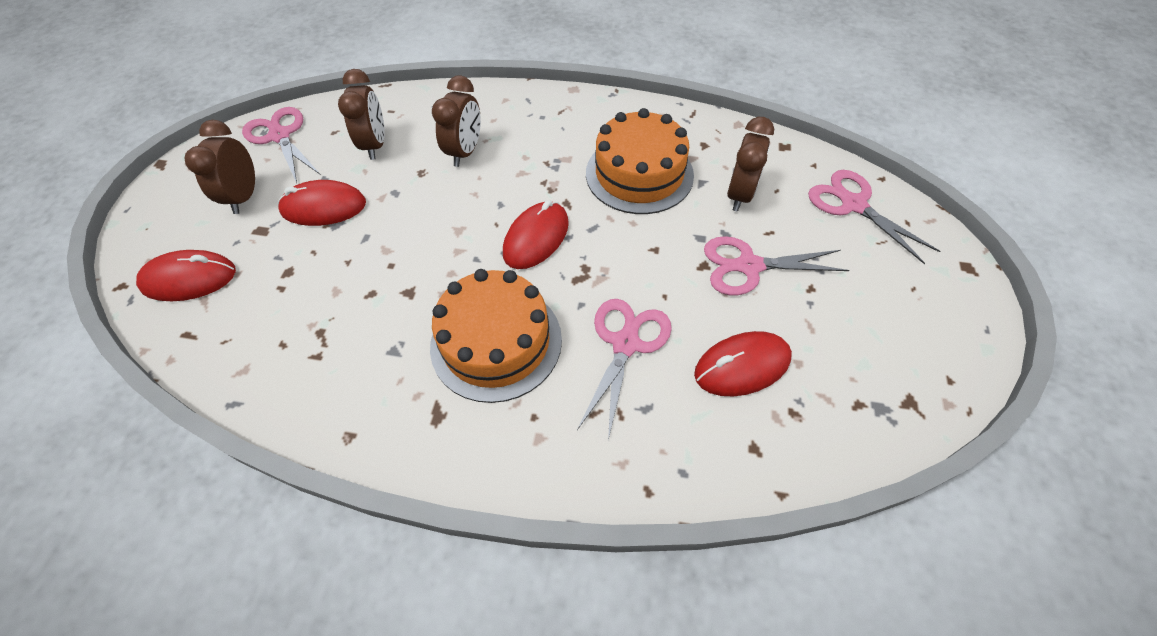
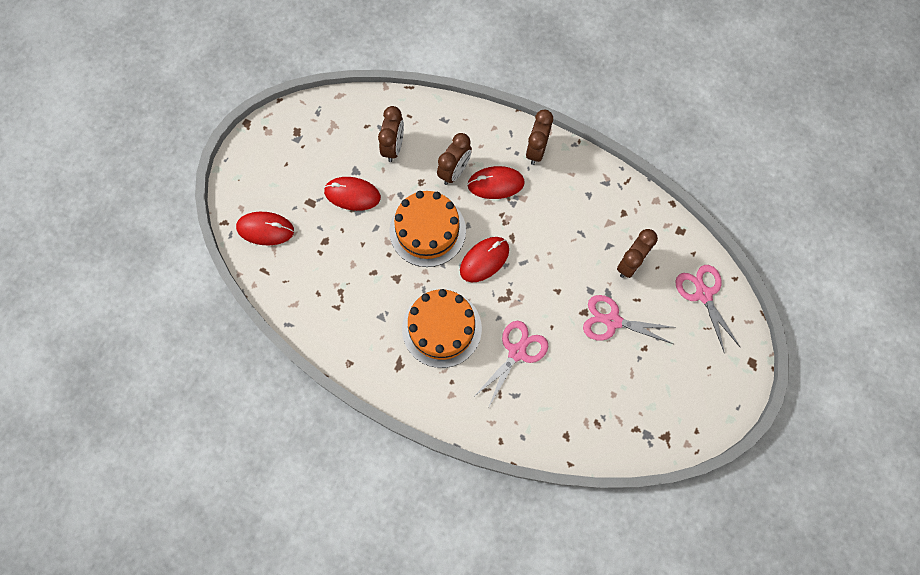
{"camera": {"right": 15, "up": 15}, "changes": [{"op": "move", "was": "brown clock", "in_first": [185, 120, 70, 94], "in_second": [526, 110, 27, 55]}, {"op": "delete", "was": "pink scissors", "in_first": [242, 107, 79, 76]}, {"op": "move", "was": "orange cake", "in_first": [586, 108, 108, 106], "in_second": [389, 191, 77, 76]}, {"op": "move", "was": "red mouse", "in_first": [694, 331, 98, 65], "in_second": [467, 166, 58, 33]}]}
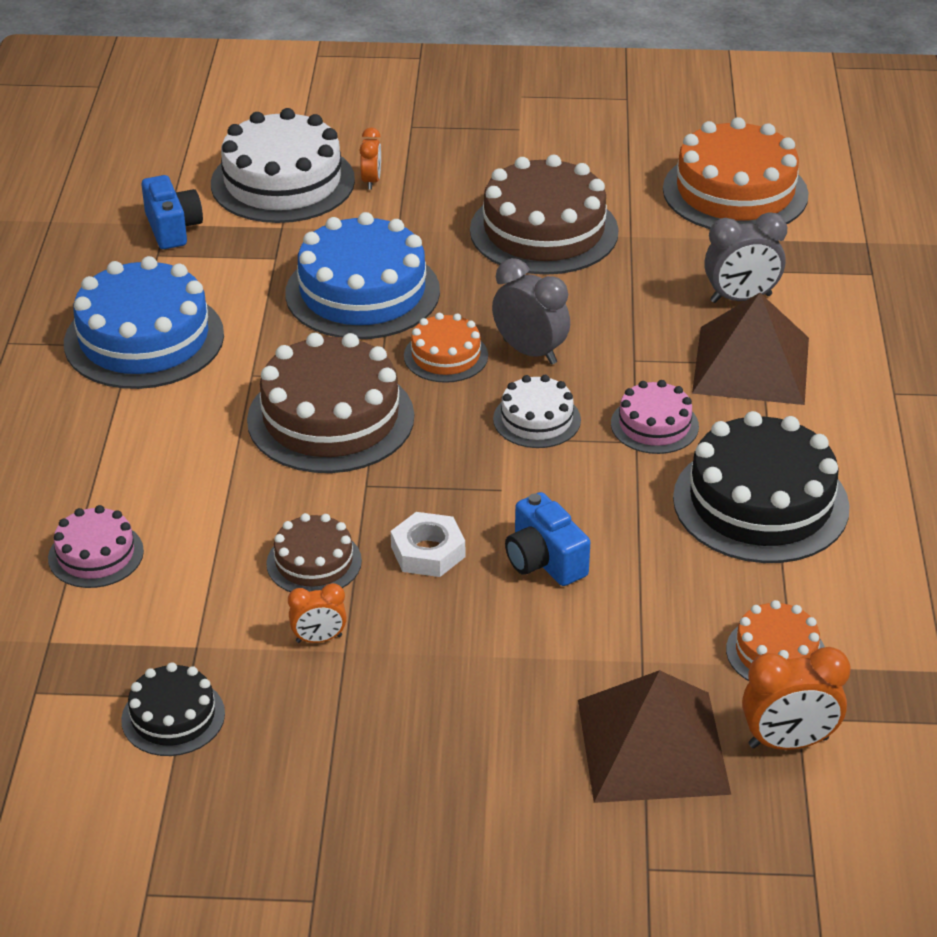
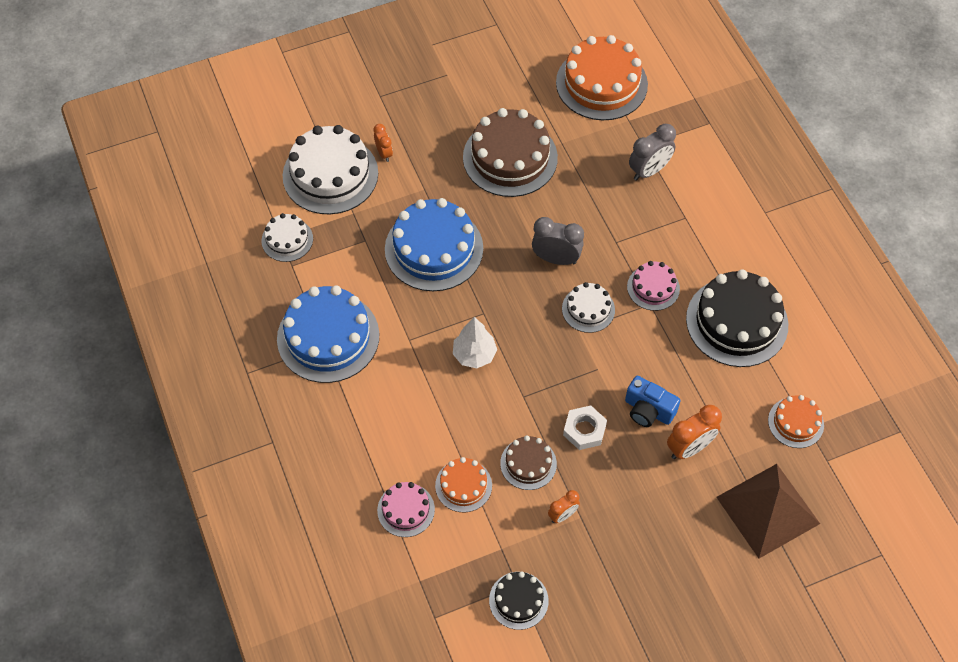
{"camera": {"right": -25, "up": 20}, "changes": [{"op": "replace", "was": "blue camera", "now": "white cake", "in_first": [141, 175, 62, 74], "in_second": [262, 213, 51, 49]}, {"op": "replace", "was": "brown cake", "now": "white tree", "in_first": [247, 333, 167, 140], "in_second": [453, 317, 44, 51]}, {"op": "move", "was": "orange cake", "in_first": [404, 313, 84, 70], "in_second": [435, 457, 57, 56]}, {"op": "delete", "was": "brown pyramid", "in_first": [692, 293, 117, 112]}, {"op": "move", "was": "orange clock", "in_first": [742, 647, 109, 103], "in_second": [667, 405, 55, 54]}]}
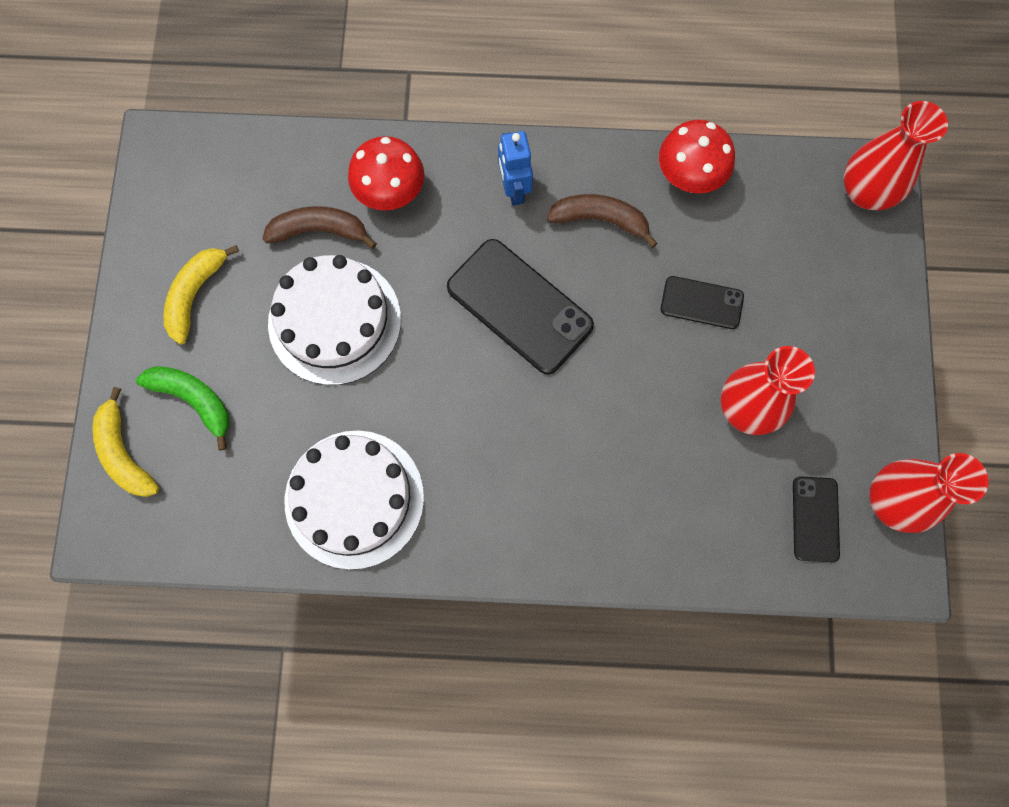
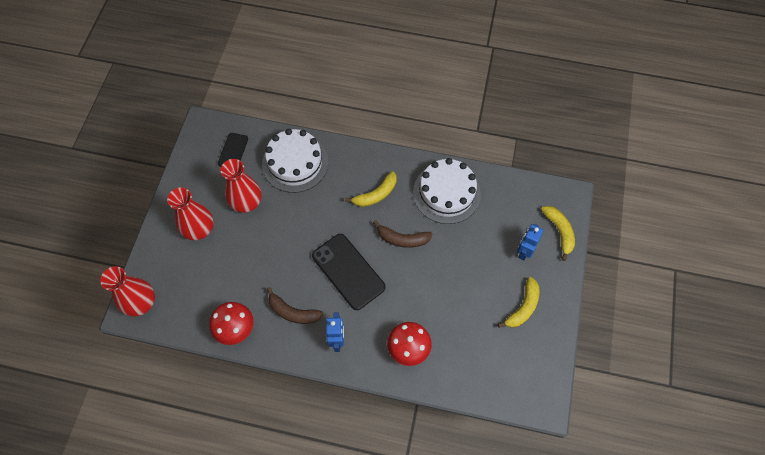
{"camera": {"right": -170, "up": -10}, "changes": [{"op": "replace", "was": "green banana", "now": "blue robot", "in_first": [136, 366, 93, 85], "in_second": [517, 224, 26, 37]}, {"op": "move", "was": "brown banana", "in_first": [263, 206, 114, 43], "in_second": [373, 220, 59, 28]}, {"op": "move", "was": "white cake", "in_first": [268, 255, 133, 130], "in_second": [262, 129, 66, 64]}, {"op": "delete", "was": "black phone", "in_first": [660, 276, 84, 53]}, {"op": "move", "was": "red vase", "in_first": [870, 453, 119, 80], "in_second": [167, 187, 47, 53]}, {"op": "insert", "now": "yellow banana", "in_second": [345, 171, 52, 36]}]}
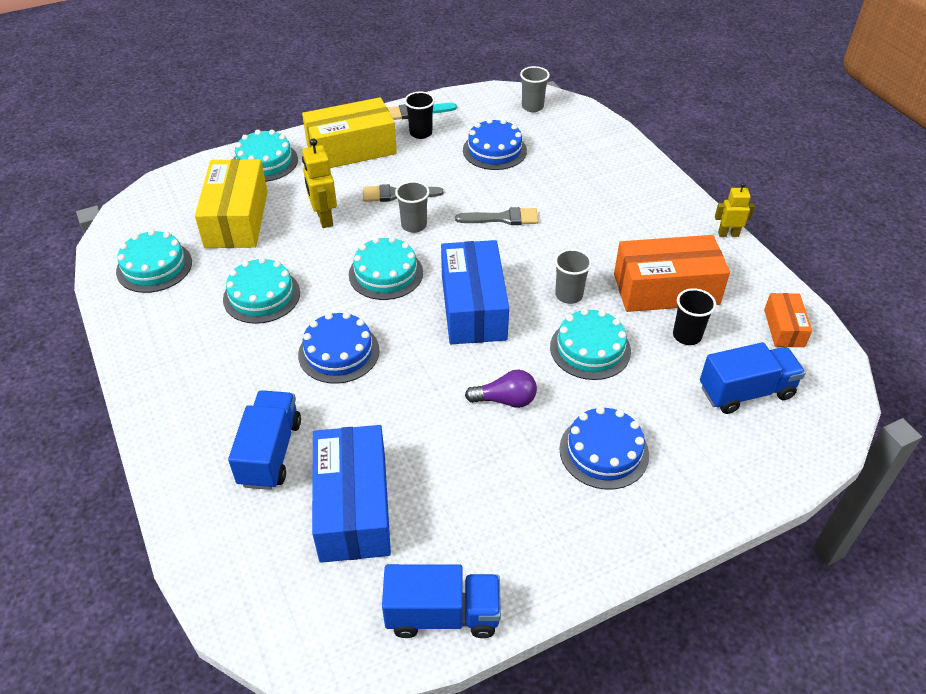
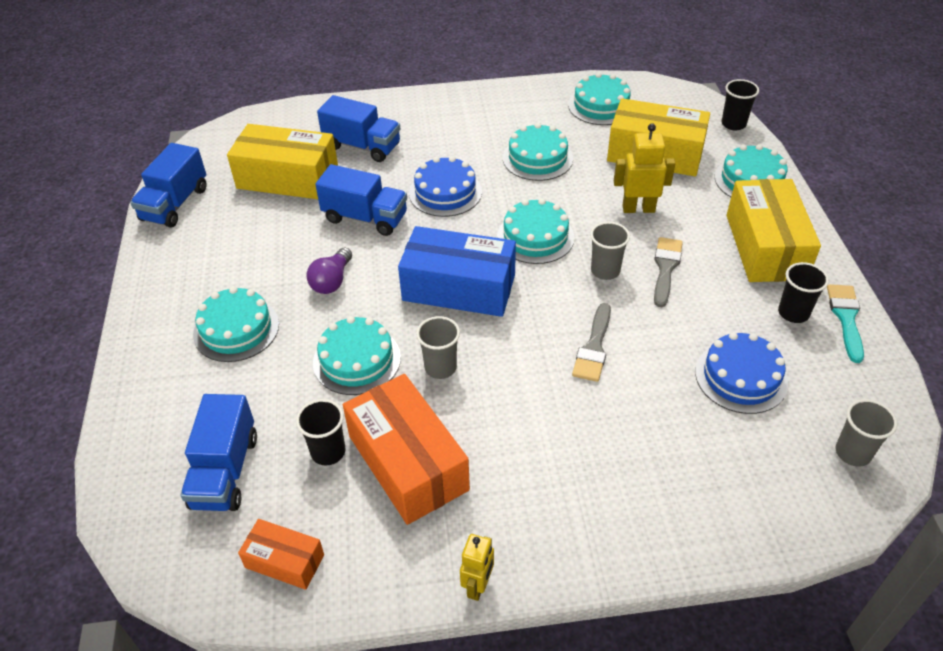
{"camera": {"right": 110, "up": 0}, "changes": [{"op": "recolor", "was": "blue box", "now": "yellow box", "in_first": [312, 425, 79, 138], "in_second": [227, 124, 111, 75]}, {"op": "recolor", "was": "blue cake", "now": "turquoise cake", "in_first": [559, 406, 90, 84], "in_second": [193, 287, 86, 75]}, {"op": "rotate", "was": "orange box", "in_first": [614, 235, 116, 77], "in_second": [343, 374, 127, 151], "clockwise": -45}, {"op": "insert", "now": "blue truck", "in_second": [315, 164, 92, 72]}, {"op": "insert", "now": "black cup", "in_second": [722, 79, 37, 51]}]}
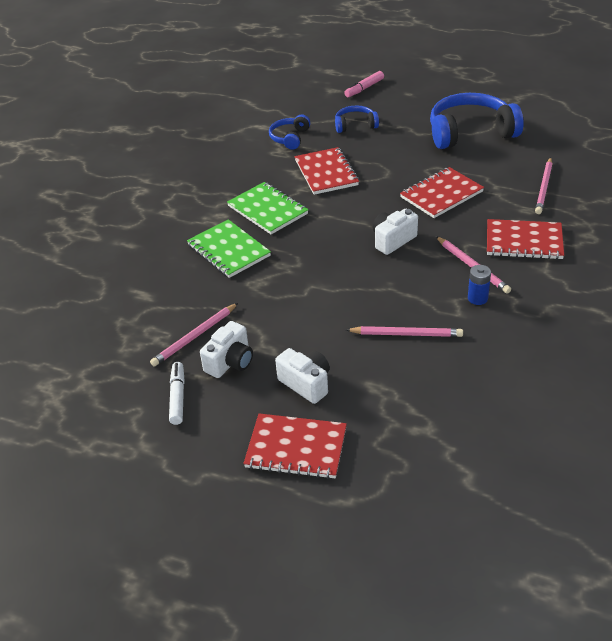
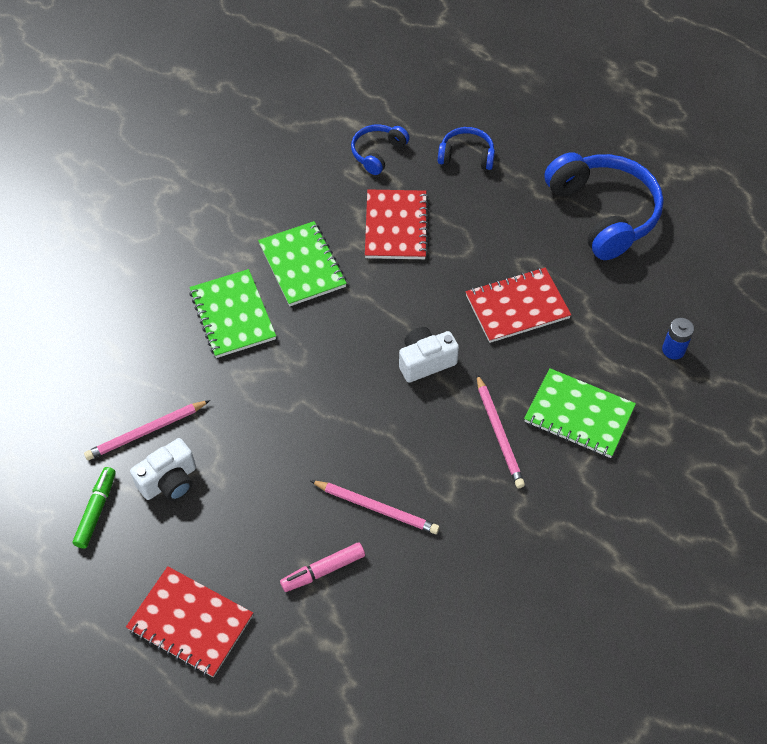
{"camera": {"right": 15, "up": 15}, "changes": [{"op": "recolor", "was": "white marker", "now": "green marker", "in_first": [169, 362, 16, 63], "in_second": [73, 467, 43, 82]}, {"op": "delete", "was": "white camera", "in_first": [275, 348, 55, 56]}, {"op": "move", "was": "pink marker", "in_first": [344, 71, 40, 26], "in_second": [280, 542, 85, 50]}, {"op": "rotate", "was": "blue headphones", "in_first": [430, 93, 94, 56], "in_second": [544, 152, 120, 108], "clockwise": 60}, {"op": "move", "was": "blue battery", "in_first": [468, 265, 23, 40], "in_second": [662, 318, 32, 41]}, {"op": "recolor", "was": "red notebook", "now": "green notebook", "in_first": [487, 219, 77, 40], "in_second": [524, 368, 112, 90]}, {"op": "delete", "was": "pink pencil", "in_first": [535, 157, 18, 57]}]}
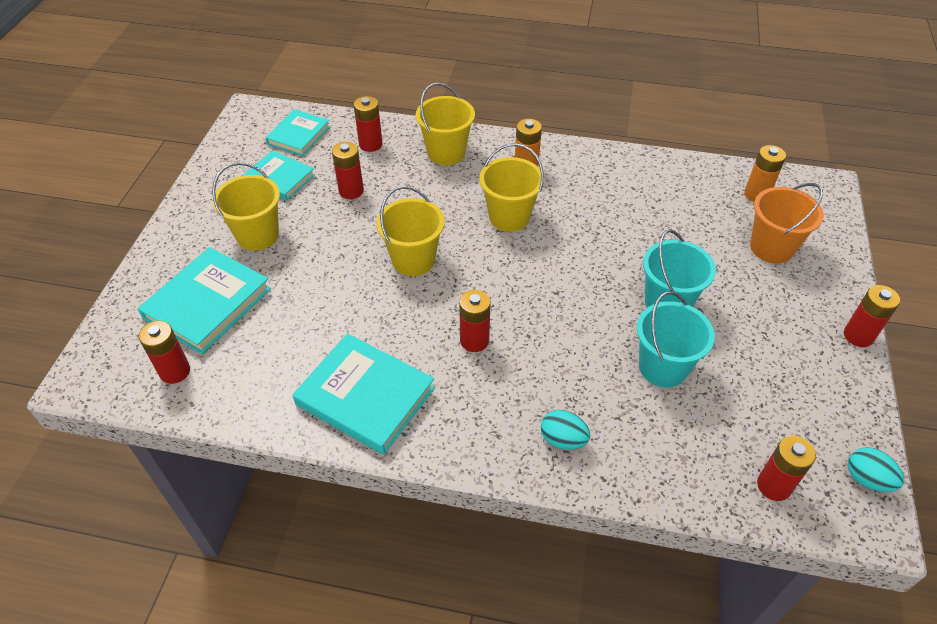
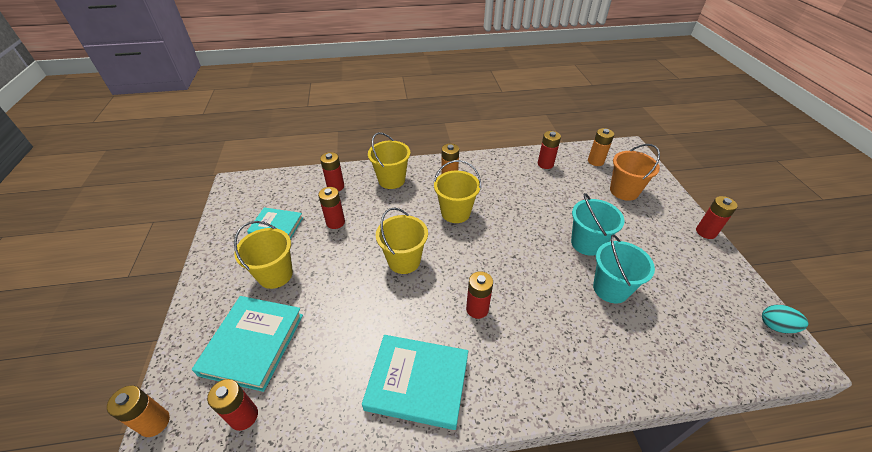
{"camera": {"right": -20, "up": -5}, "changes": [{"op": "delete", "was": "turquoise book", "in_first": [265, 109, 65, 47]}, {"op": "delete", "was": "turquoise egg", "in_first": [541, 410, 49, 39]}, {"op": "move", "was": "red battery", "in_first": [757, 436, 59, 65], "in_second": [538, 131, 23, 38]}, {"op": "insert", "now": "orange battery", "in_second": [107, 386, 63, 51]}]}
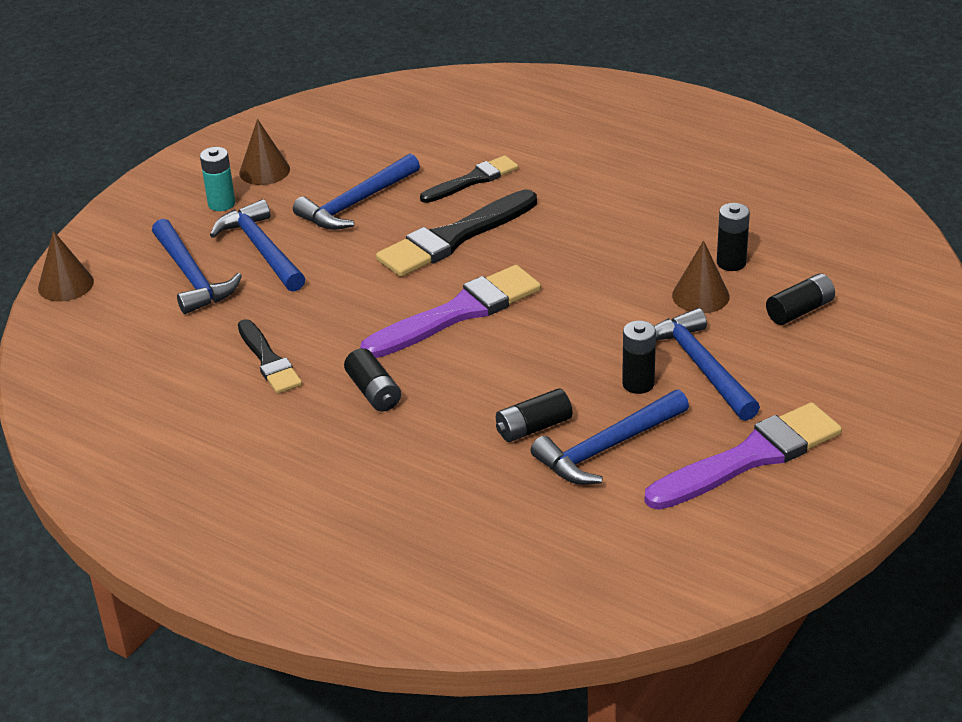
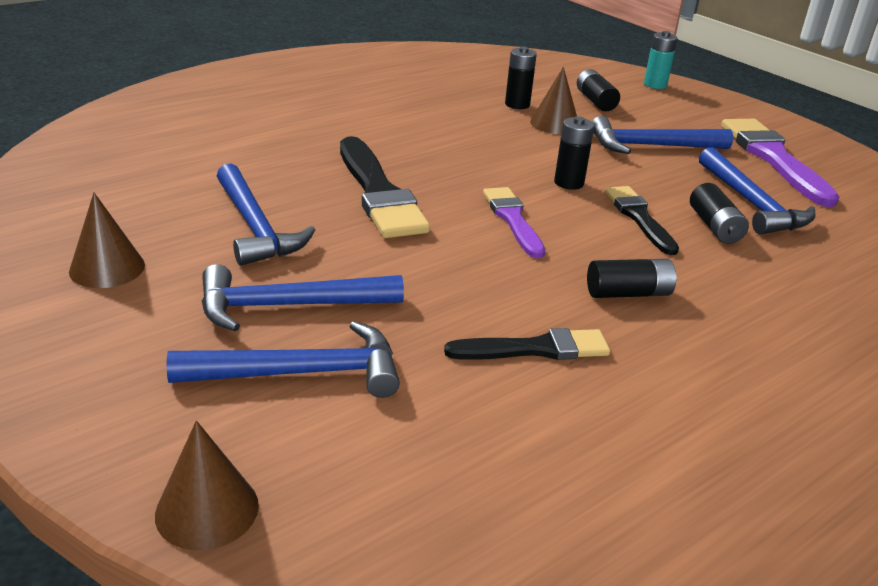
{"camera": {"right": -75, "up": -5}, "changes": [{"op": "move", "was": "turquoise battery", "in_first": [200, 147, 35, 64], "in_second": [644, 31, 34, 58]}, {"op": "resize", "was": "purple brush", "in_first": [360, 265, 181, 93], "in_second": [483, 187, 62, 71], "ratio": 0.61}, {"op": "move", "was": "black brush", "in_first": [420, 155, 98, 48], "in_second": [605, 186, 74, 69]}, {"op": "move", "was": "black battery", "in_first": [622, 321, 34, 73], "in_second": [554, 116, 40, 74]}]}
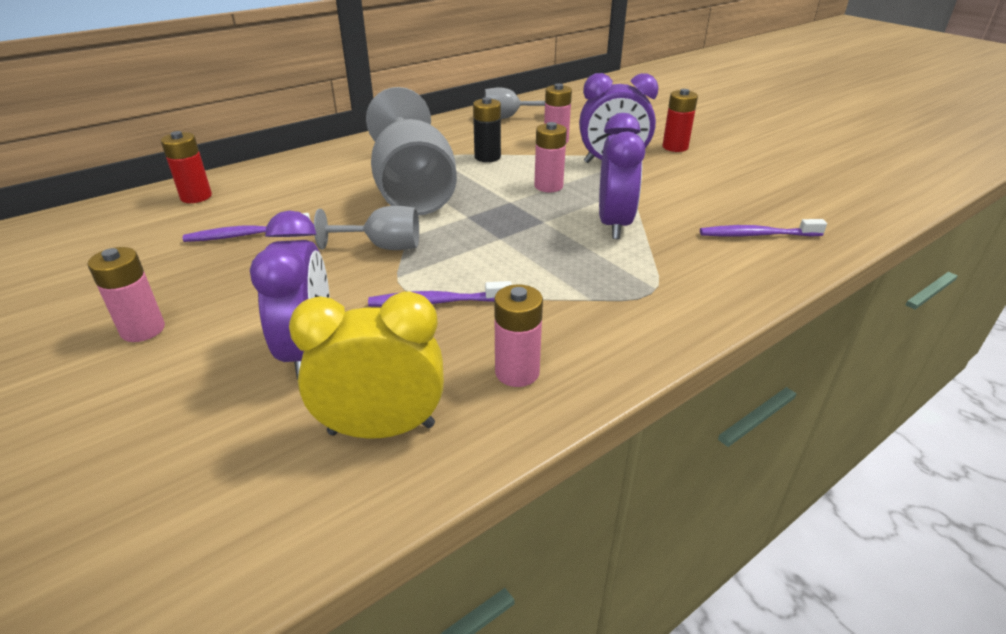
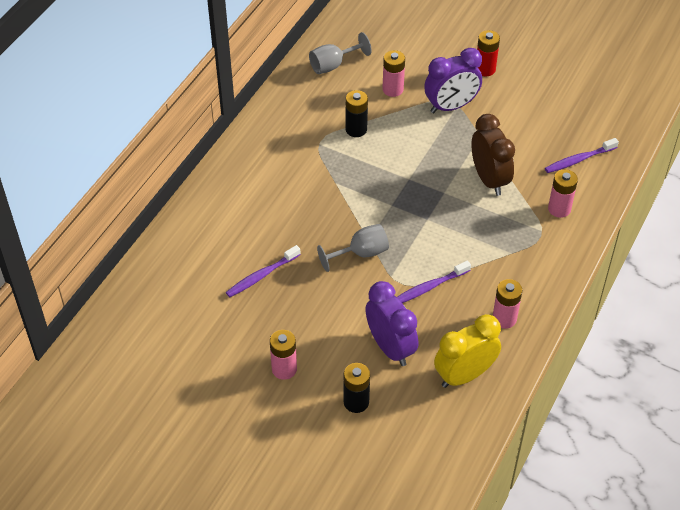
{"camera": {"right": -25, "up": 15}, "changes": [{"op": "delete", "was": "red battery", "in_first": [161, 131, 51, 72]}, {"op": "delete", "was": "grey goblet", "in_first": [366, 87, 91, 128]}, {"op": "move", "was": "pink battery", "in_first": [534, 122, 33, 70], "in_second": [548, 169, 30, 49]}, {"op": "recolor", "was": "purple clock", "now": "brown clock", "in_first": [599, 113, 46, 126], "in_second": [471, 114, 44, 82]}, {"op": "insert", "now": "black battery", "in_second": [343, 363, 27, 50]}]}
